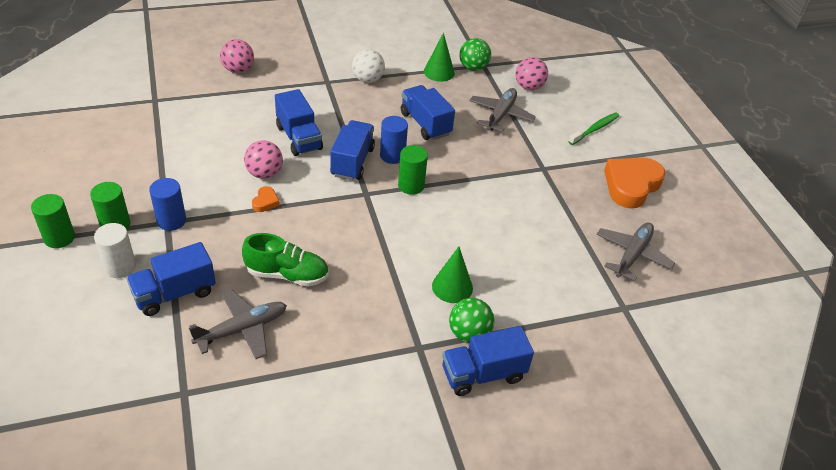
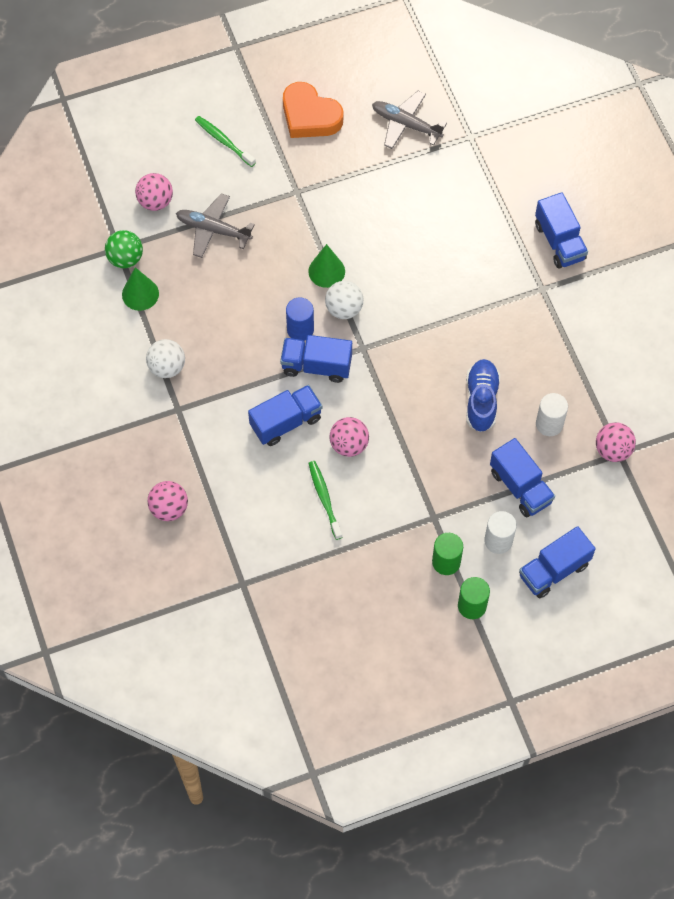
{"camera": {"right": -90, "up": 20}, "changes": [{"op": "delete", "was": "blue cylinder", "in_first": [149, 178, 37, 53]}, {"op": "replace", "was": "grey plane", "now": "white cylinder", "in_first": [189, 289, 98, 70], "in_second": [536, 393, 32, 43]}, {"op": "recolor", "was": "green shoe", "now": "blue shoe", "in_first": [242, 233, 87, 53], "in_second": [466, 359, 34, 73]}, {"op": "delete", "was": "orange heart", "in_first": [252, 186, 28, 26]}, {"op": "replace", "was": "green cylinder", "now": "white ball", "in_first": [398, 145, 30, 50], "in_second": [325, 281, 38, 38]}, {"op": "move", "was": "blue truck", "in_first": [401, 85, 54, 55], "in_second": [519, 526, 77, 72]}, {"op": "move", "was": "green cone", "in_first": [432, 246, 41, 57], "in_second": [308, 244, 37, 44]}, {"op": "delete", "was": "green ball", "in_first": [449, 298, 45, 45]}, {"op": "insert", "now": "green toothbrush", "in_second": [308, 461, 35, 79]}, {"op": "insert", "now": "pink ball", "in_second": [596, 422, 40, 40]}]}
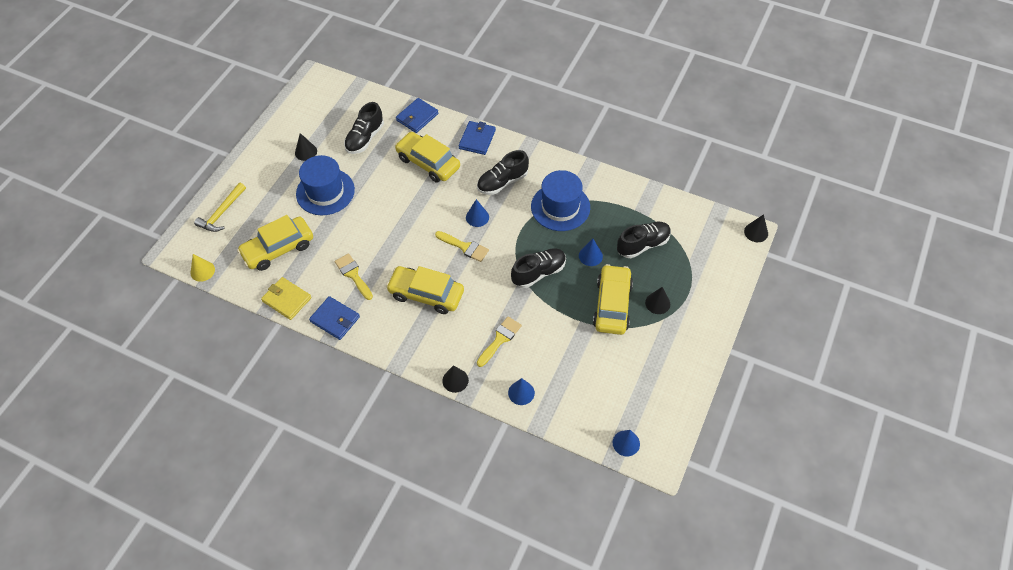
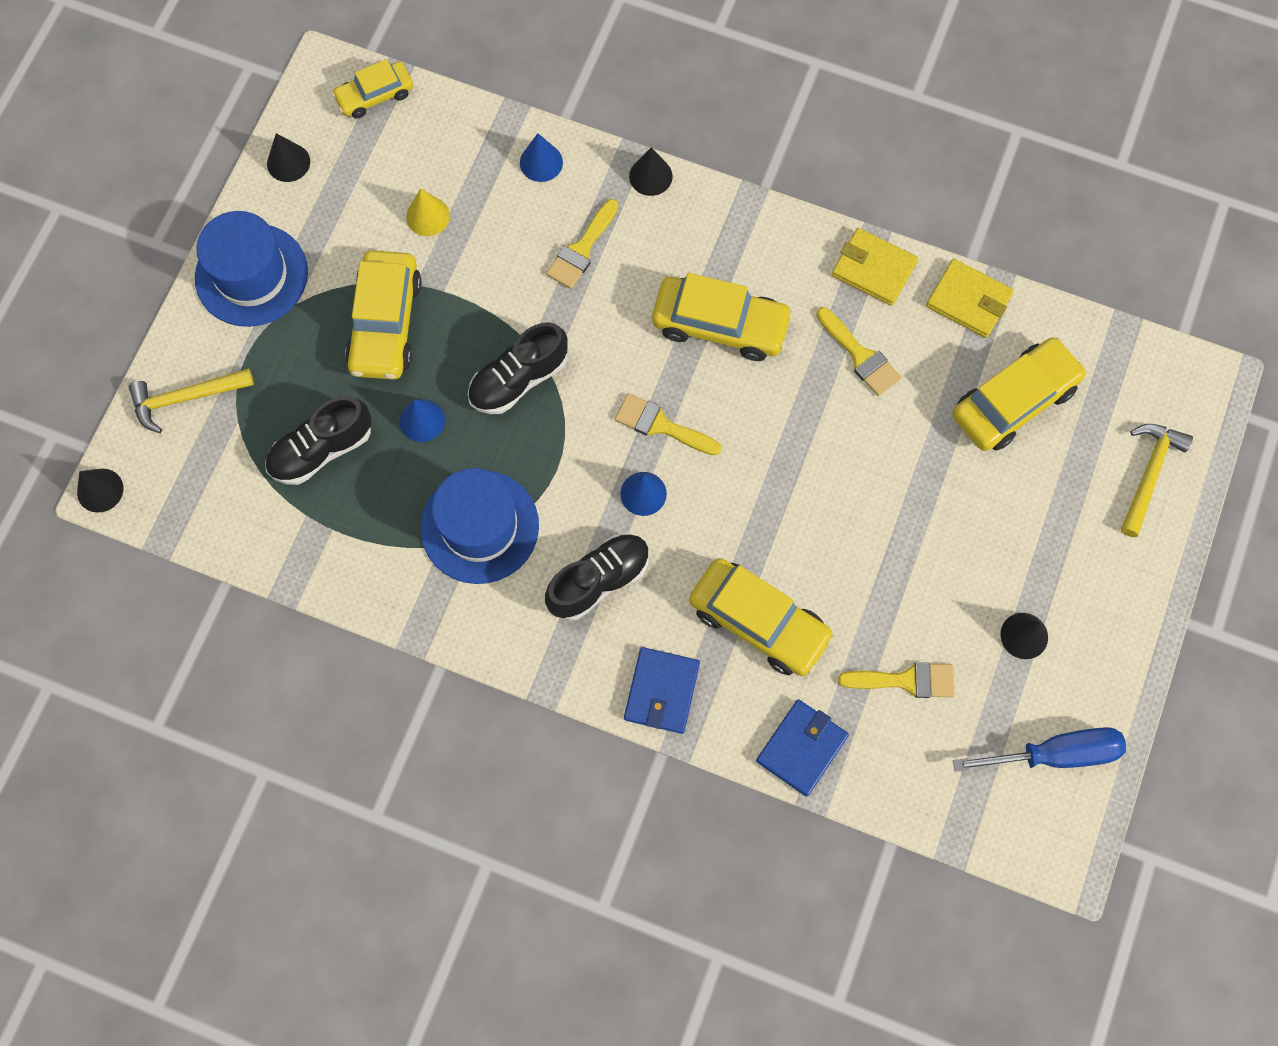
{"camera": {"right": 175, "up": 15}, "changes": [{"op": "move", "was": "yellow cone", "in_first": [191, 254, 24, 28], "in_second": [406, 188, 44, 48]}, {"op": "move", "was": "blue hat", "in_first": [296, 155, 59, 60], "in_second": [195, 211, 113, 116]}, {"op": "recolor", "was": "blue wallet", "now": "yellow wallet", "in_first": [309, 296, 51, 44], "in_second": [832, 228, 86, 78]}, {"op": "replace", "was": "black shoe", "now": "yellow brush", "in_first": [344, 102, 40, 52], "in_second": [838, 662, 117, 36]}, {"op": "replace", "was": "blue cone", "now": "yellow car", "in_first": [613, 430, 27, 26], "in_second": [332, 59, 81, 60]}, {"op": "move", "was": "black cone", "in_first": [645, 287, 25, 27], "in_second": [267, 133, 43, 49]}, {"op": "insert", "now": "yellow hammer", "in_second": [129, 368, 125, 65]}, {"op": "insert", "now": "blue screwdriver", "in_second": [953, 727, 173, 45]}]}
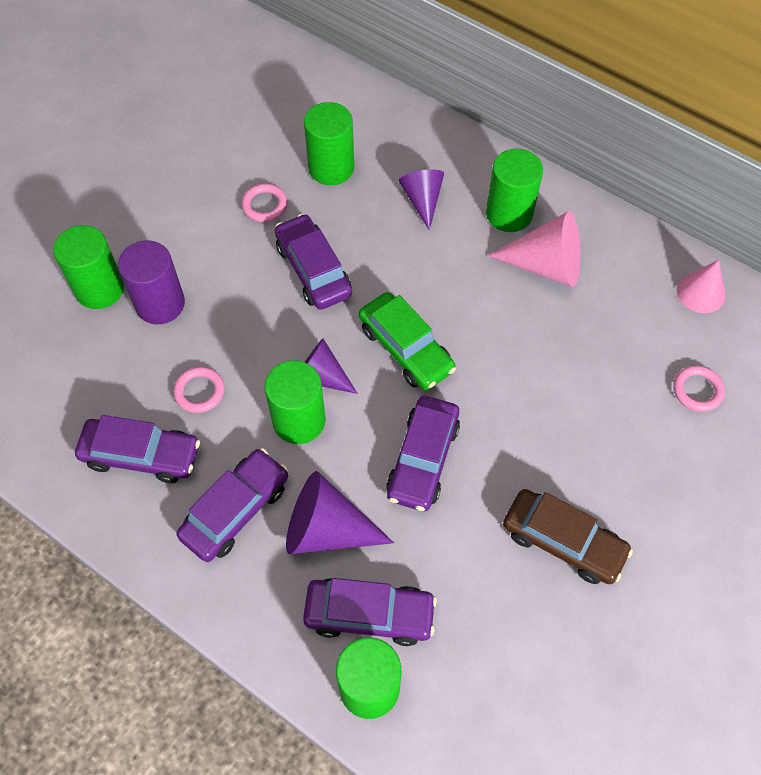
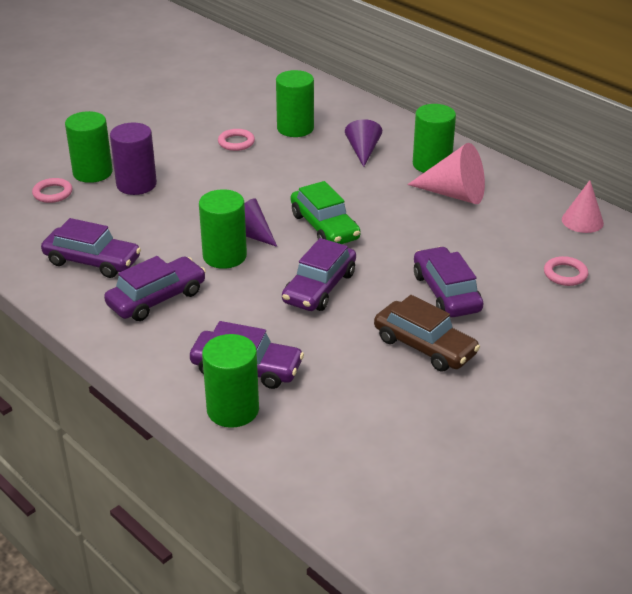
{"camera": {"right": 10, "up": -25}, "changes": [{"op": "move", "was": "pink ring", "in_first": [173, 367, 52, 46], "in_second": [32, 178, 40, 25]}, {"op": "move", "was": "purple car", "in_first": [275, 213, 77, 97], "in_second": [414, 246, 70, 71]}, {"op": "delete", "was": "purple cone", "in_first": [286, 471, 108, 83]}]}
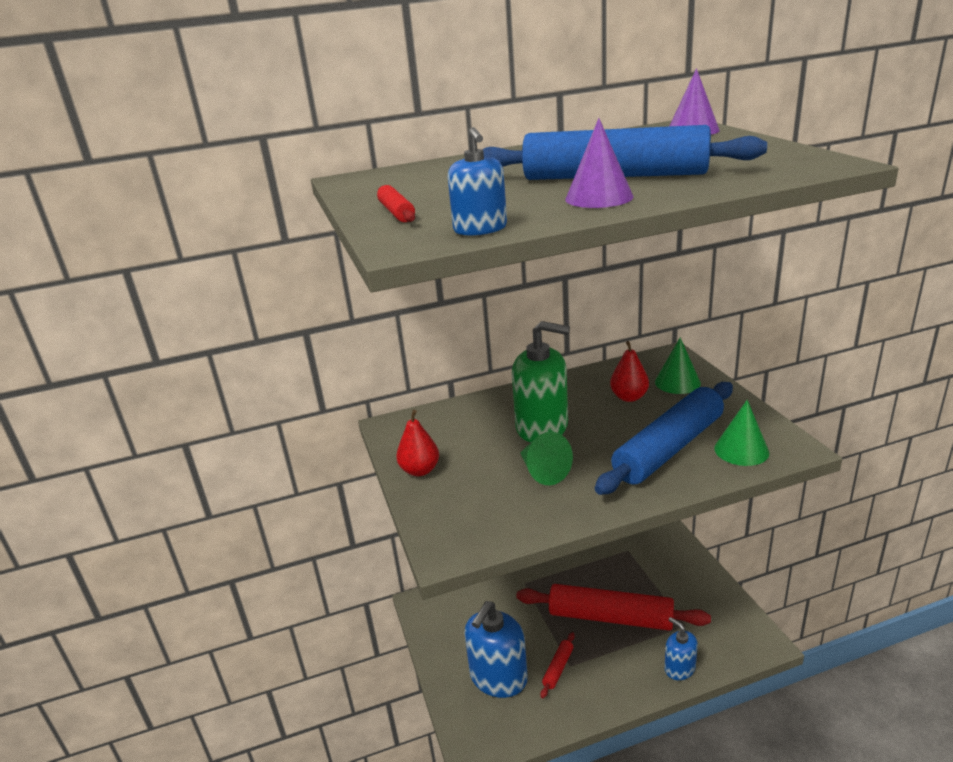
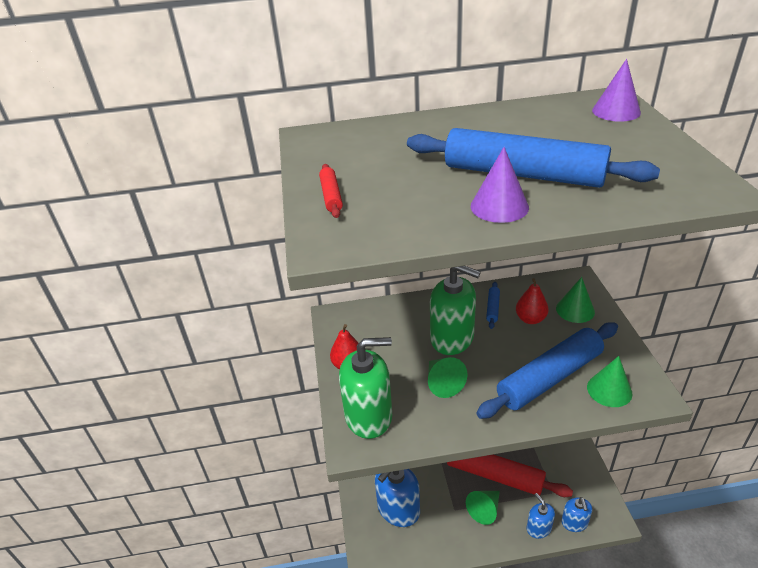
{"camera": {"right": 10, "up": 10}, "changes": [{"op": "move", "was": "blue soap dispenser", "in_first": [448, 127, 59, 109], "in_second": [561, 497, 31, 35]}, {"op": "delete", "was": "red rolling pin", "in_first": [540, 632, 35, 66]}, {"op": "insert", "now": "green soap dispenser", "in_second": [339, 337, 53, 102]}, {"op": "insert", "now": "green cone", "in_second": [466, 491, 34, 34]}, {"op": "insert", "now": "blue rolling pin", "in_second": [486, 282, 14, 47]}]}
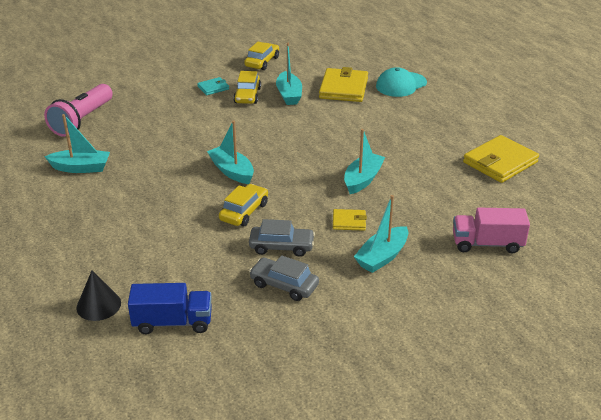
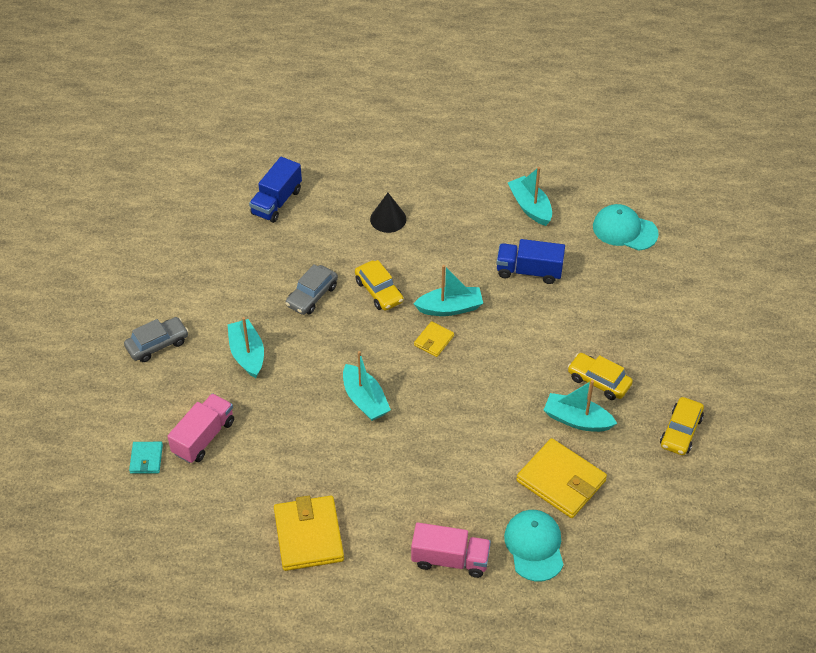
{"camera": {"right": 120, "up": 15}, "changes": [{"op": "replace", "was": "pink flashlight", "now": "turquoise cap", "in_first": [44, 84, 69, 53], "in_second": [593, 204, 66, 47]}, {"op": "rotate", "was": "turquoise boat", "in_first": [44, 114, 66, 59], "in_second": [508, 167, 44, 59], "clockwise": 120}, {"op": "move", "was": "black cone", "in_first": [76, 270, 45, 51], "in_second": [370, 193, 36, 40]}, {"op": "move", "was": "turquoise wallet", "in_first": [197, 77, 32, 18], "in_second": [129, 442, 34, 32]}, {"op": "rotate", "was": "yellow car", "in_first": [244, 42, 35, 28], "in_second": [660, 397, 44, 58], "clockwise": 60}, {"op": "move", "was": "grey car", "in_first": [249, 255, 70, 46], "in_second": [124, 317, 65, 45]}, {"op": "move", "was": "yellow wallet", "in_first": [333, 209, 34, 22], "in_second": [414, 321, 40, 36]}, {"op": "insert", "now": "pink truck", "in_second": [411, 522, 80, 56]}, {"op": "insert", "now": "blue truck", "in_second": [496, 239, 69, 45]}]}
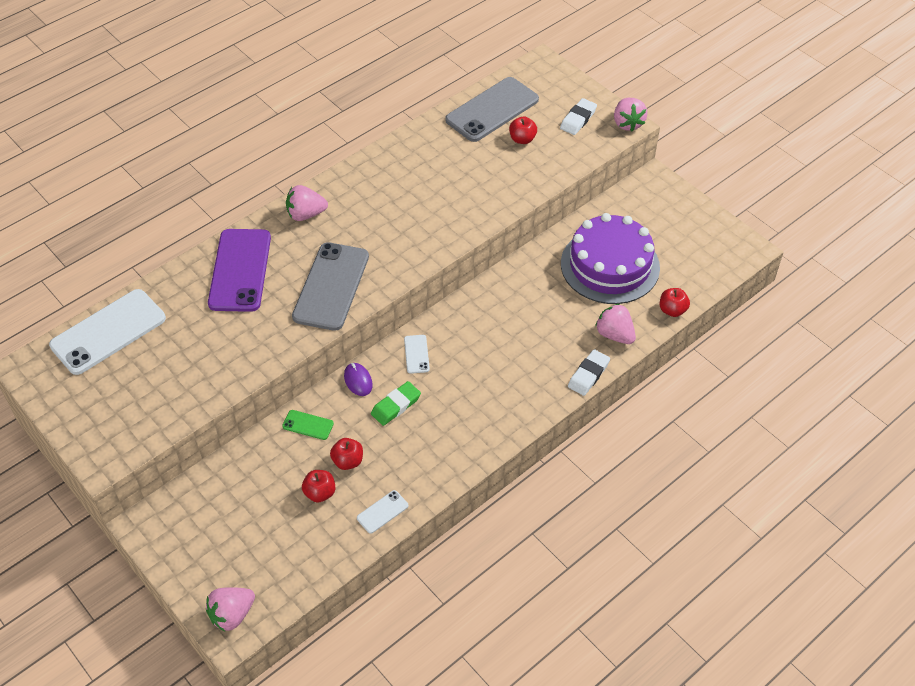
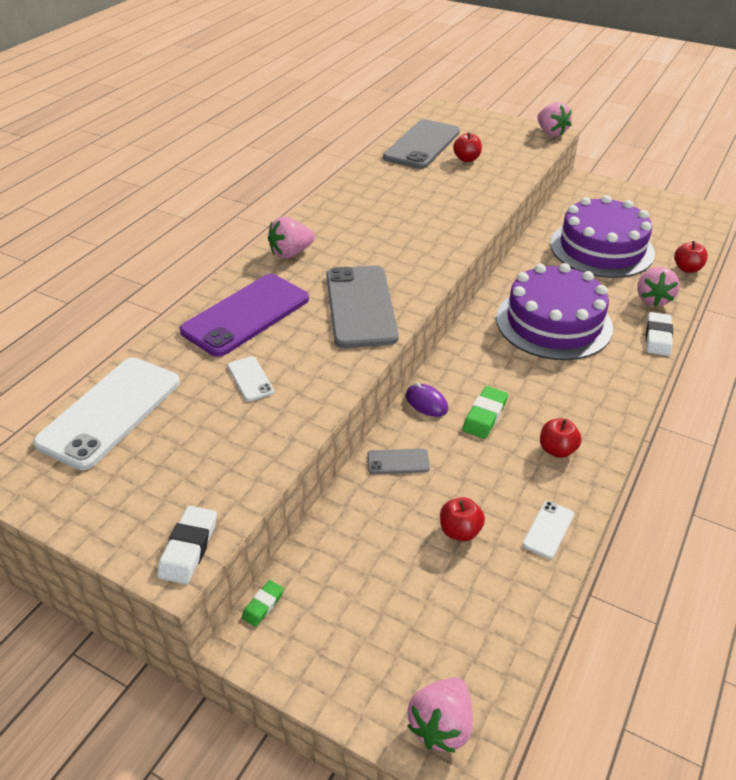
{"camera": {"right": -20, "up": -10}, "changes": [{"op": "rotate", "was": "purple phone", "in_first": [208, 229, 63, 83], "in_second": [180, 274, 129, 83], "clockwise": 60}, {"op": "recolor", "was": "green phone", "now": "grey phone", "in_first": [282, 410, 52, 30], "in_second": [367, 449, 63, 25]}, {"op": "move", "was": "red apple", "in_first": [330, 438, 33, 32], "in_second": [540, 419, 42, 39]}, {"op": "move", "was": "white phone", "in_first": [404, 335, 26, 39], "in_second": [228, 356, 46, 46]}, {"op": "move", "was": "white eraser", "in_first": [560, 98, 37, 37], "in_second": [157, 506, 60, 78]}, {"op": "rotate", "was": "pink strawberry", "in_first": [595, 304, 41, 40], "in_second": [637, 267, 43, 40], "clockwise": -105}, {"op": "insert", "now": "green eraser", "in_second": [242, 580, 42, 47]}, {"op": "insert", "now": "purple cake", "in_second": [496, 263, 117, 97]}]}
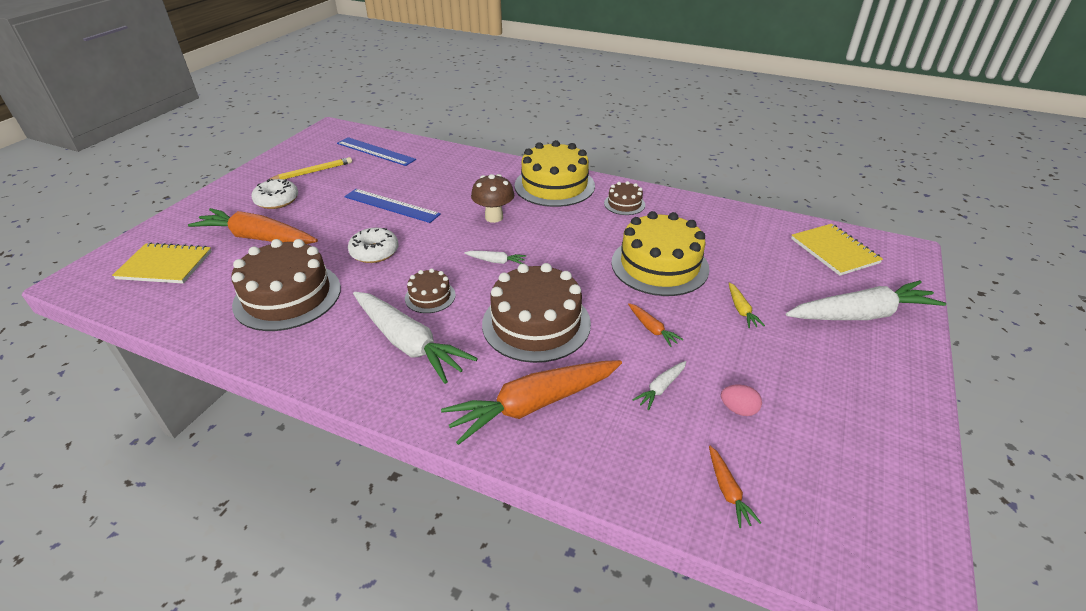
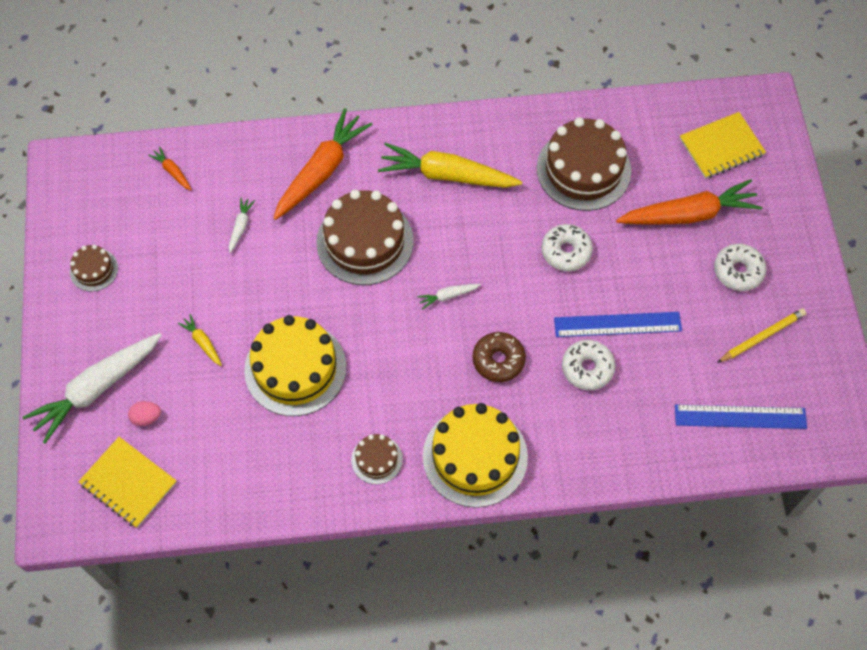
{"camera": {"right": 150, "up": 25}, "changes": [{"op": "rotate", "was": "yellow pencil", "in_first": [266, 157, 86, 24], "in_second": [717, 308, 89, 55], "clockwise": -150}, {"op": "recolor", "was": "white carrot", "now": "yellow carrot", "in_first": [353, 291, 125, 93], "in_second": [378, 143, 144, 45]}, {"op": "move", "was": "brown cake", "in_first": [405, 268, 51, 45], "in_second": [70, 245, 48, 47]}, {"op": "replace", "was": "brown mushroom", "now": "brown donut", "in_first": [471, 174, 43, 49], "in_second": [473, 332, 53, 50]}, {"op": "delete", "was": "orange carrot", "in_first": [628, 303, 56, 44]}, {"op": "move", "was": "pink egg", "in_first": [721, 385, 41, 31], "in_second": [128, 401, 33, 25]}, {"op": "insert", "now": "white donut", "in_second": [562, 340, 53, 50]}]}
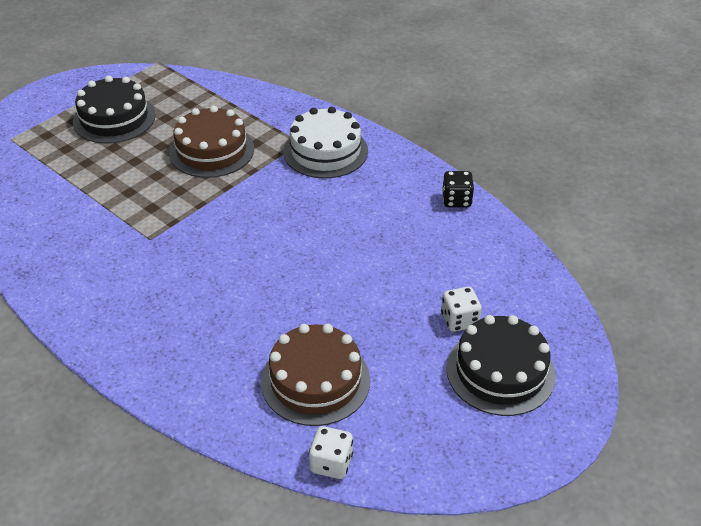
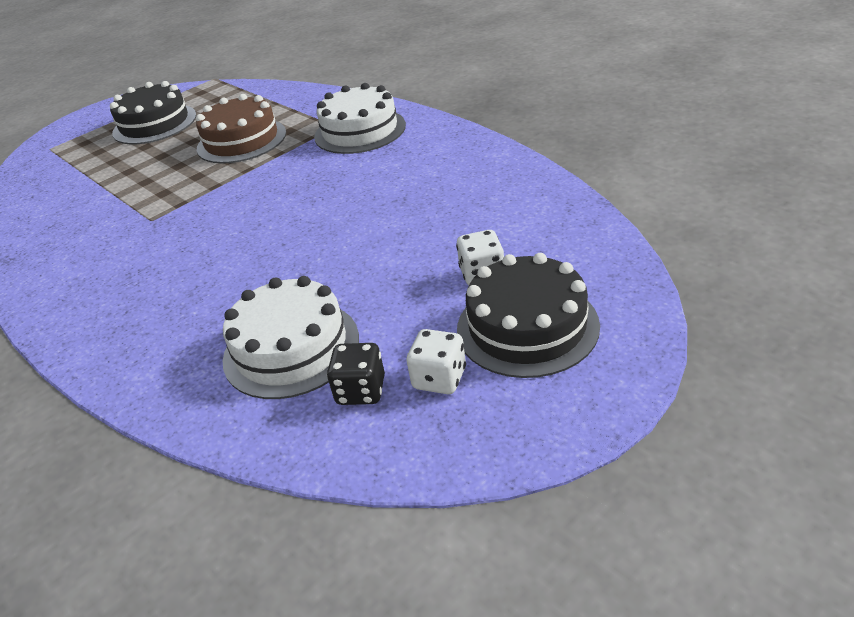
{"camera": {"right": 10, "up": -5}, "changes": [{"op": "recolor", "was": "brown cake", "now": "white cake", "in_first": [261, 324, 109, 102], "in_second": [223, 276, 136, 123]}, {"op": "move", "was": "white dice", "in_first": [309, 426, 44, 53], "in_second": [406, 329, 60, 65]}, {"op": "move", "was": "black dice", "in_first": [442, 171, 32, 36], "in_second": [327, 343, 58, 62]}]}
